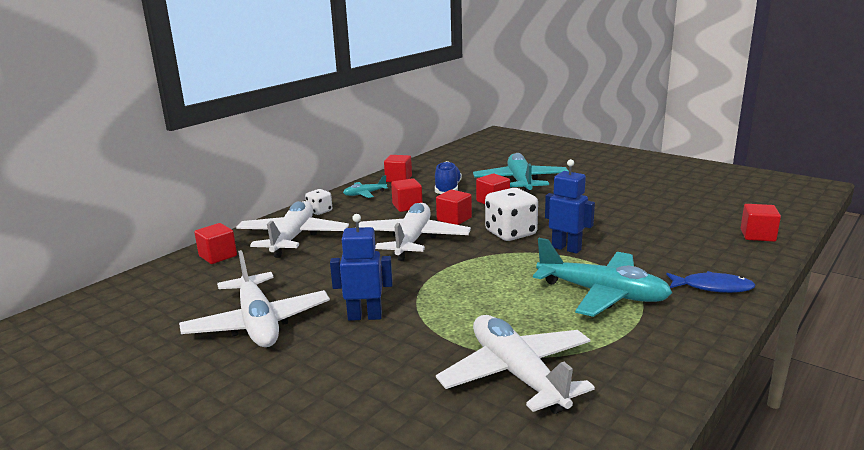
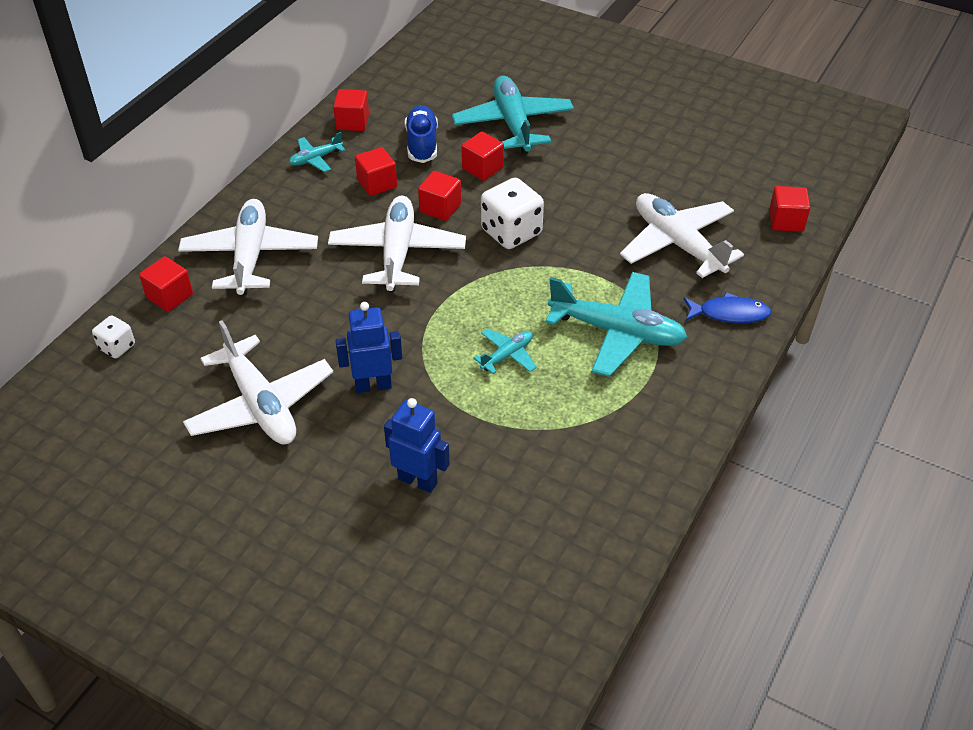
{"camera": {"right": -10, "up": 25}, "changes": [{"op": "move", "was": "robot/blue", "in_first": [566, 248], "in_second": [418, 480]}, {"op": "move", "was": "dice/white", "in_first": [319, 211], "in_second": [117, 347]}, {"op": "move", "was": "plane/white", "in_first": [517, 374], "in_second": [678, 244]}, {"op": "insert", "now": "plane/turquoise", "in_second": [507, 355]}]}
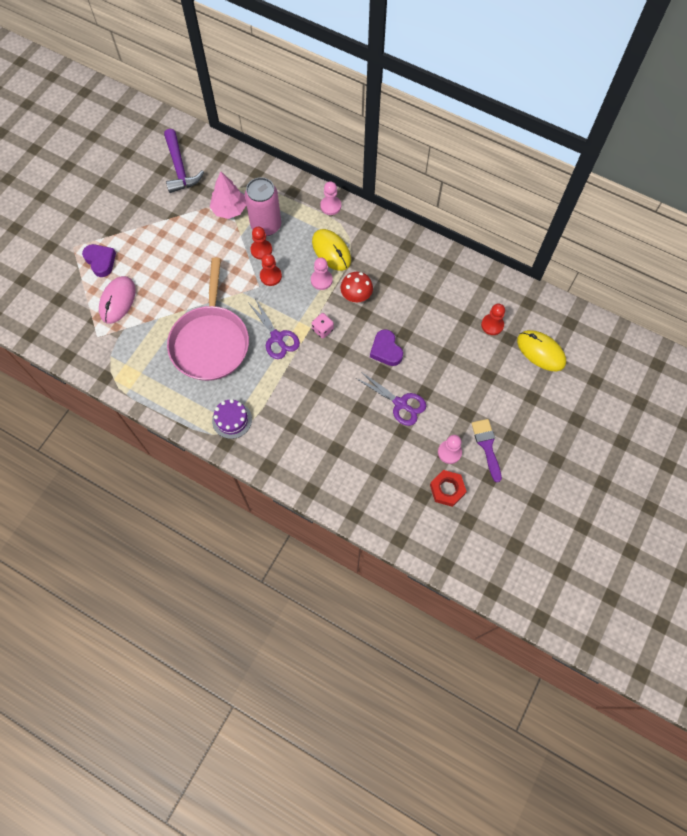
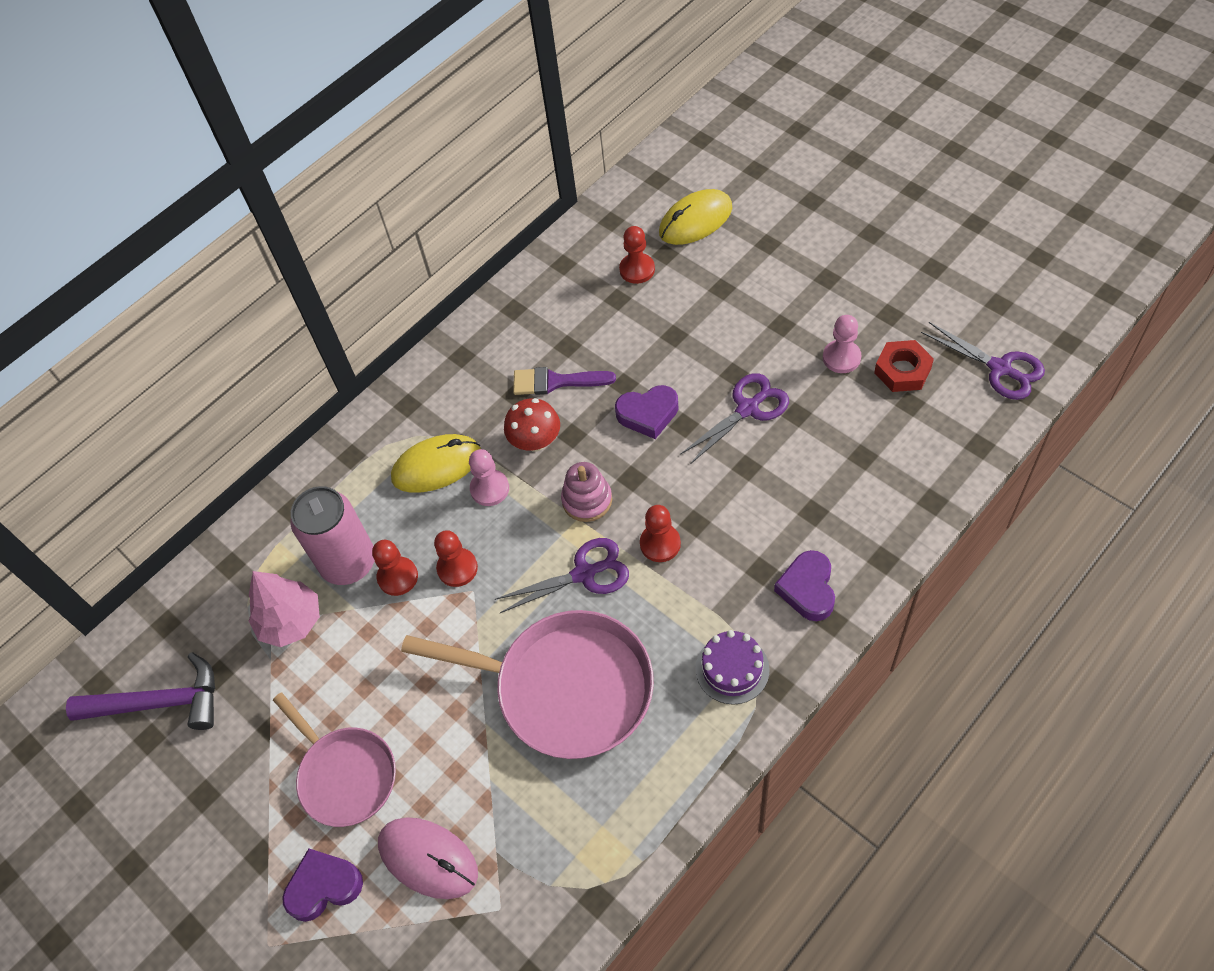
{"camera": {"right": -70, "up": -10}, "changes": [{"op": "delete", "was": "pawn/pink", "in_first": [330, 206]}, {"op": "replace", "was": "dice/pink", "now": "stacking toy/pink", "in_first": [323, 330], "in_second": [587, 500]}, {"op": "move", "was": "brush/purple", "in_first": [487, 446], "in_second": [556, 382]}, {"op": "insert", "now": "scissors/purple", "in_second": [999, 368]}, {"op": "insert", "now": "pawn/red", "in_second": [660, 544]}, {"op": "insert", "now": "heart/purple", "in_second": [807, 589]}, {"op": "insert", "now": "pan/pink", "in_second": [345, 775]}]}
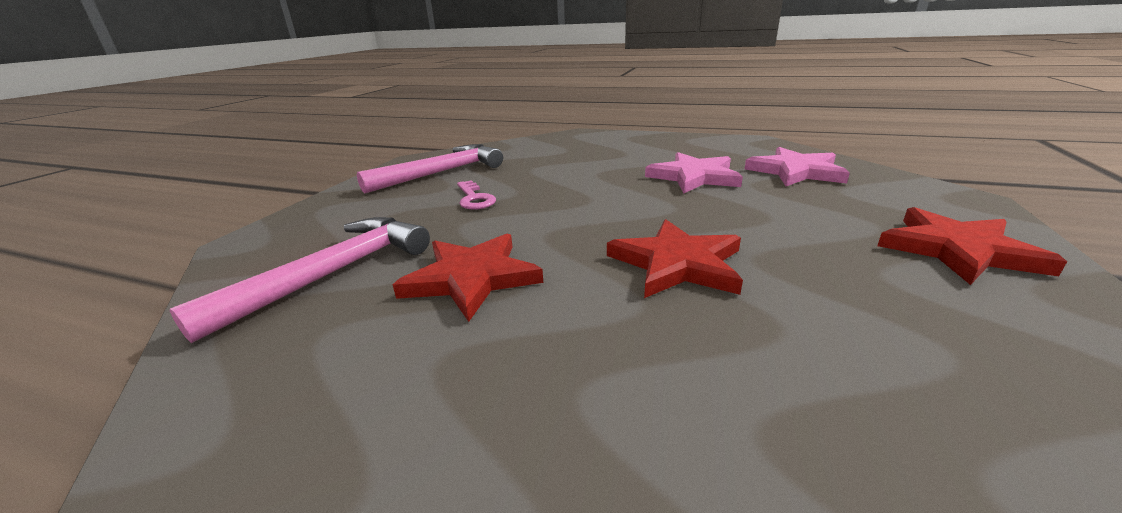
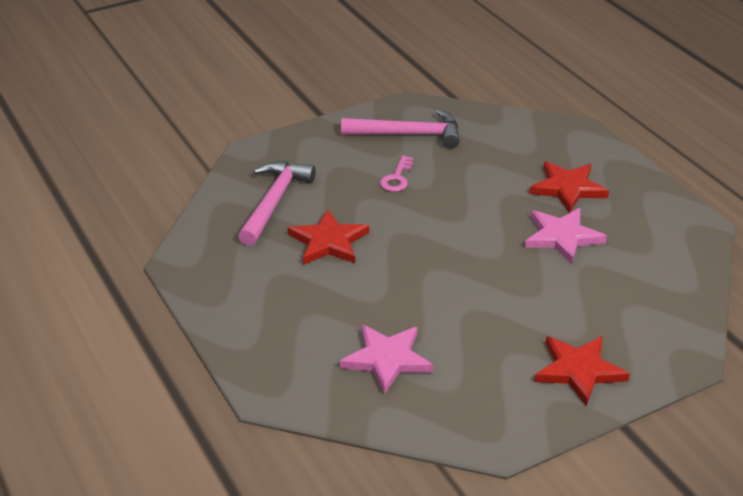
{"camera": {"right": 40, "up": 10}, "changes": [{"op": "move", "was": "star/pink", "in_first": [796, 171], "in_second": [387, 359]}, {"op": "rotate", "was": "hammer/pink", "in_first": [331, 274], "in_second": [274, 202], "clockwise": -60}, {"op": "move", "was": "star/red", "in_first": [677, 264], "in_second": [568, 188]}]}
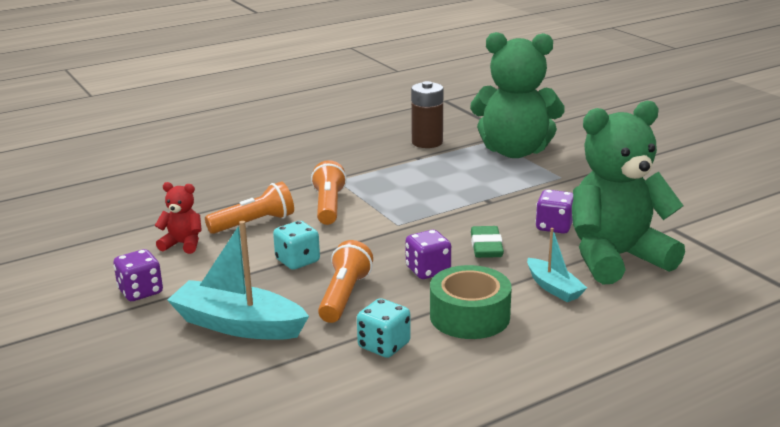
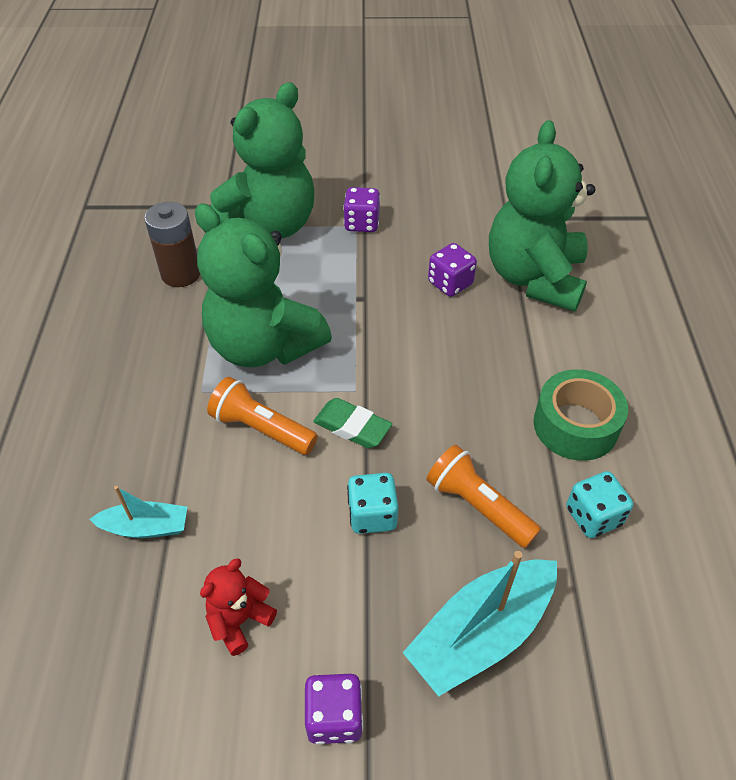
{"camera": {"right": -60, "up": 25}, "changes": [{"op": "delete", "was": "flashlight/orange", "in_first": [254, 223]}, {"op": "move", "was": "eraser/green", "in_first": [486, 247], "in_second": [352, 427]}, {"op": "move", "was": "boat/turquoise", "in_first": [553, 288], "in_second": [145, 527]}, {"op": "move", "was": "dice/purple", "in_first": [428, 270], "in_second": [362, 223]}, {"op": "insert", "now": "teddy bear/green", "in_second": [264, 345]}]}
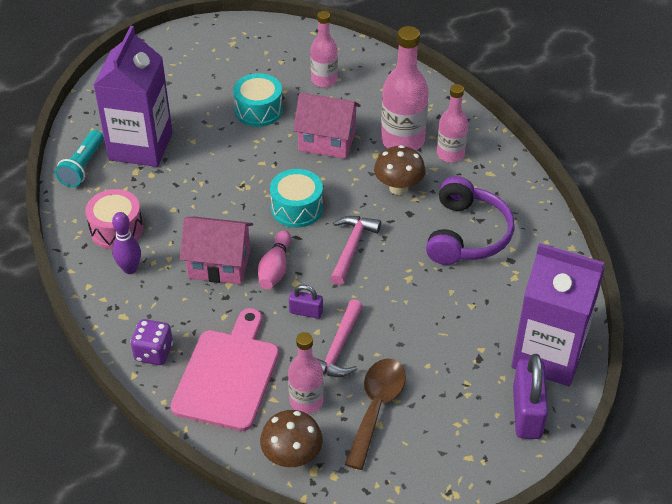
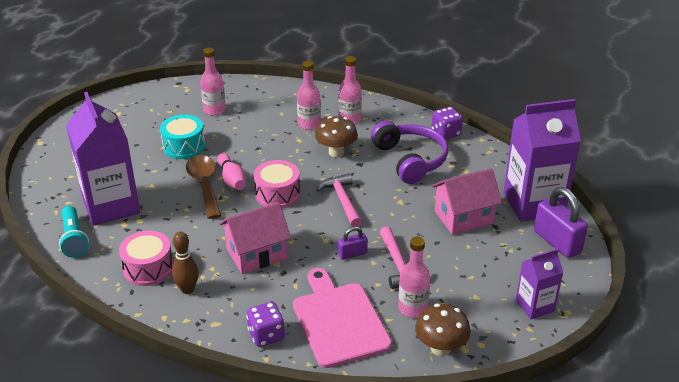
{"camera": {"right": -35, "up": -10}, "changes": [{"op": "resize", "was": "bottle/pink", "in_first": [402, 140], "in_second": [309, 124], "ratio": 0.63}, {"op": "move", "was": "house/pink", "in_first": [327, 141], "in_second": [463, 217]}, {"op": "recolor", "was": "drum/turquoise", "now": "drum/pink", "in_first": [297, 208], "in_second": [277, 194]}, {"op": "recolor", "was": "bowling pin/purple", "now": "bowling pin/brown", "in_first": [130, 269], "in_second": [187, 289]}, {"op": "move", "was": "bowling pin/pink", "in_first": [275, 268], "in_second": [232, 179]}, {"op": "move", "was": "spoon/brown", "in_first": [376, 408], "in_second": [204, 185]}, {"op": "insert", "now": "dice/purple", "in_second": [445, 133]}, {"op": "insert", "now": "carton/purple", "in_second": [535, 306]}]}
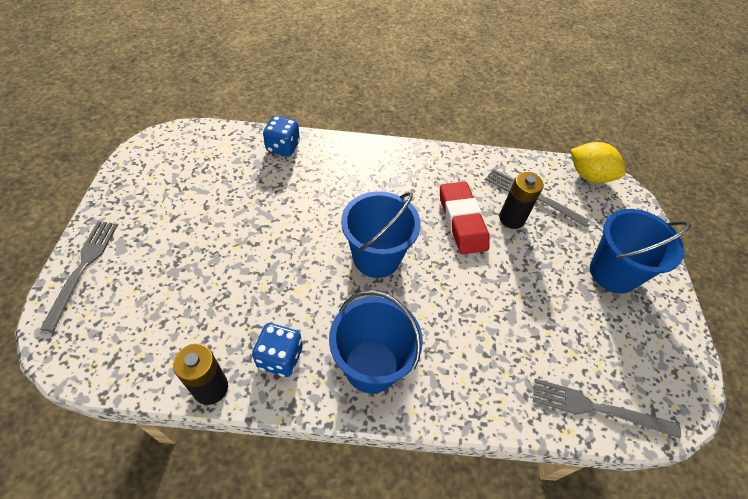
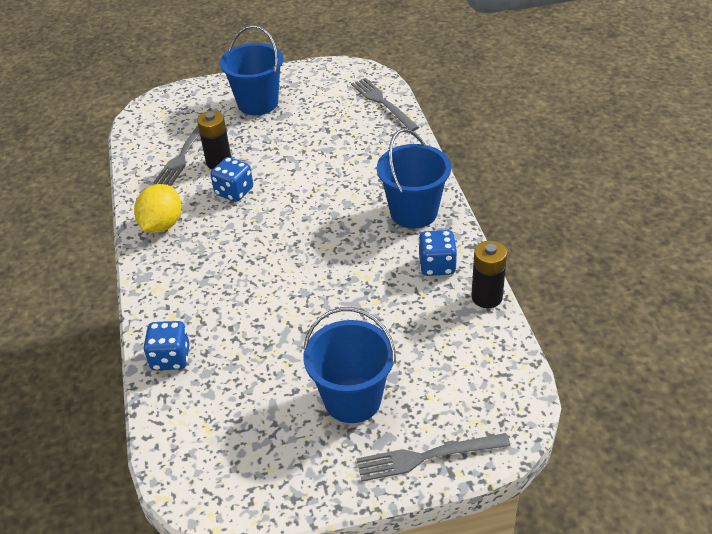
{"camera": {"right": -100, "up": -10}, "changes": [{"op": "move", "was": "lemon/yellow", "in_first": [589, 176], "in_second": [162, 225]}, {"op": "replace", "was": "eraser/red", "now": "dice/blue", "in_first": [462, 221], "in_second": [234, 192]}, {"op": "move", "was": "bucket/blue", "in_first": [376, 257], "in_second": [352, 399]}, {"op": "rotate", "was": "fork/grey", "in_first": [598, 408], "in_second": [383, 103], "clockwise": 150}]}
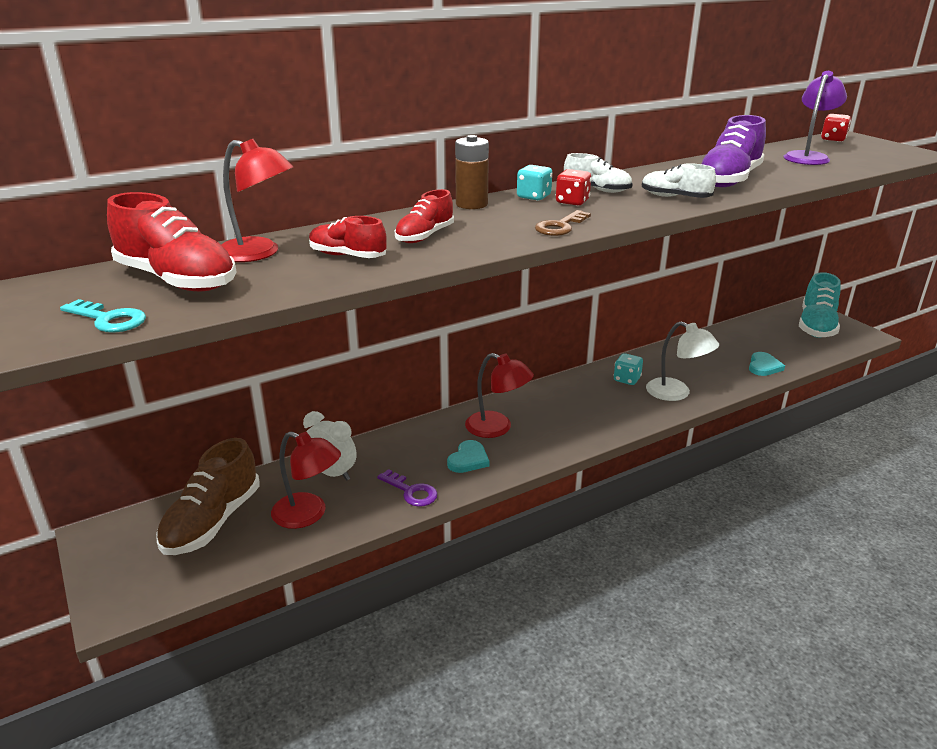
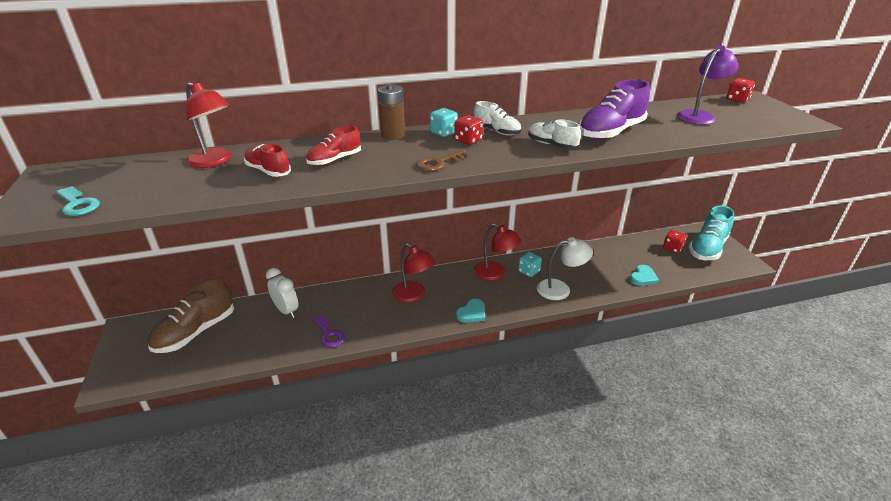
{"camera": {"right": 15, "up": 5}, "changes": [{"op": "delete", "was": "shoe/red", "in_first": [177, 280]}, {"op": "rotate", "was": "lamp/white", "in_first": [676, 393], "in_second": [560, 289], "clockwise": -60}, {"op": "move", "was": "lamp/red", "in_first": [308, 514], "in_second": [495, 274]}, {"op": "move", "was": "heart/turquoise", "in_first": [468, 459], "in_second": [472, 313]}, {"op": "insert", "now": "dice/red", "in_second": [672, 248]}]}
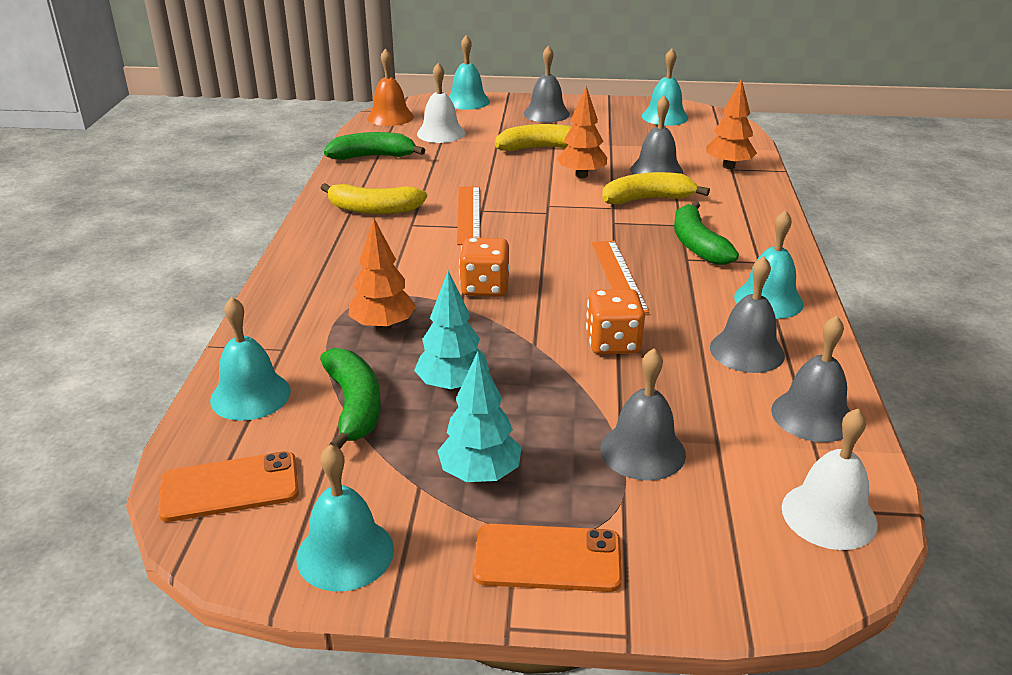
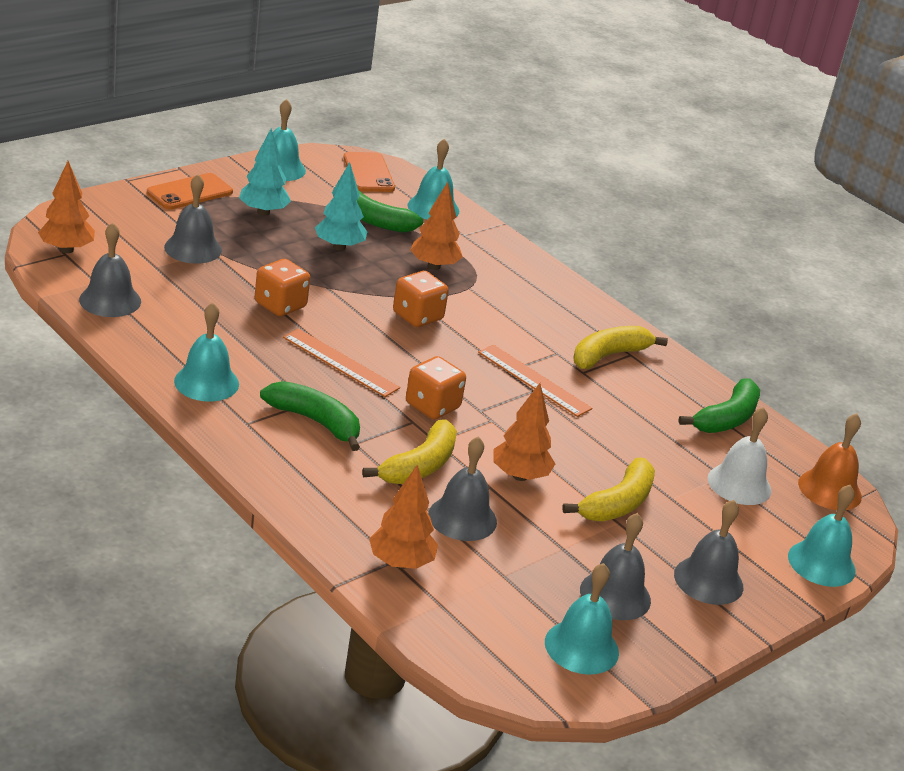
{"camera": {"right": 130, "up": 0}, "changes": [{"op": "move", "was": "bell/grey", "in_first": [747, 351], "in_second": [615, 595]}, {"op": "replace", "was": "bell/white", "now": "tree/orange", "in_first": [829, 515], "in_second": [66, 249]}, {"op": "rotate", "was": "phone/orange", "in_first": [230, 487], "in_second": [368, 173], "clockwise": -45}, {"op": "insert", "now": "dice/orange", "in_second": [432, 406]}]}
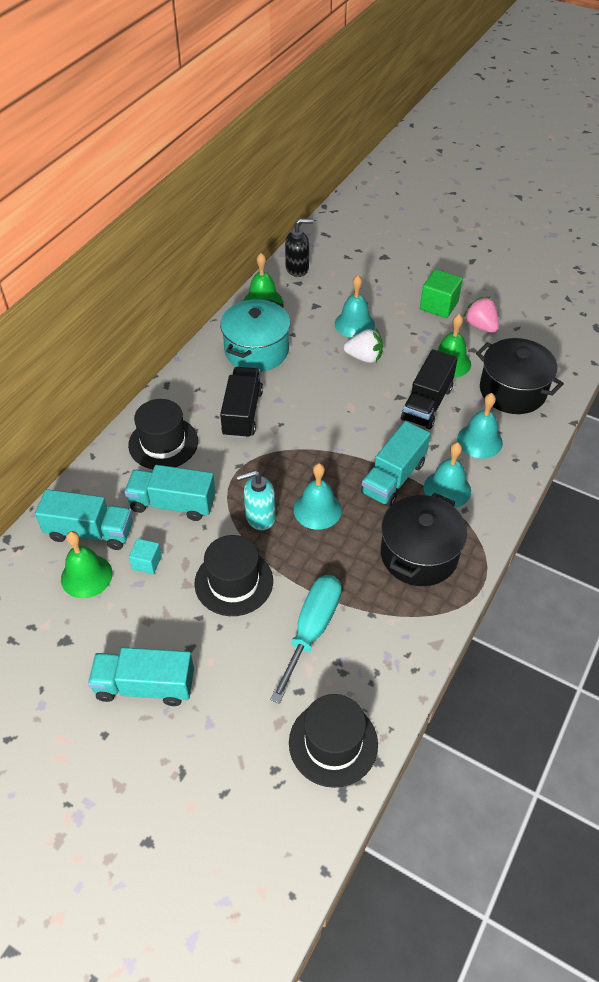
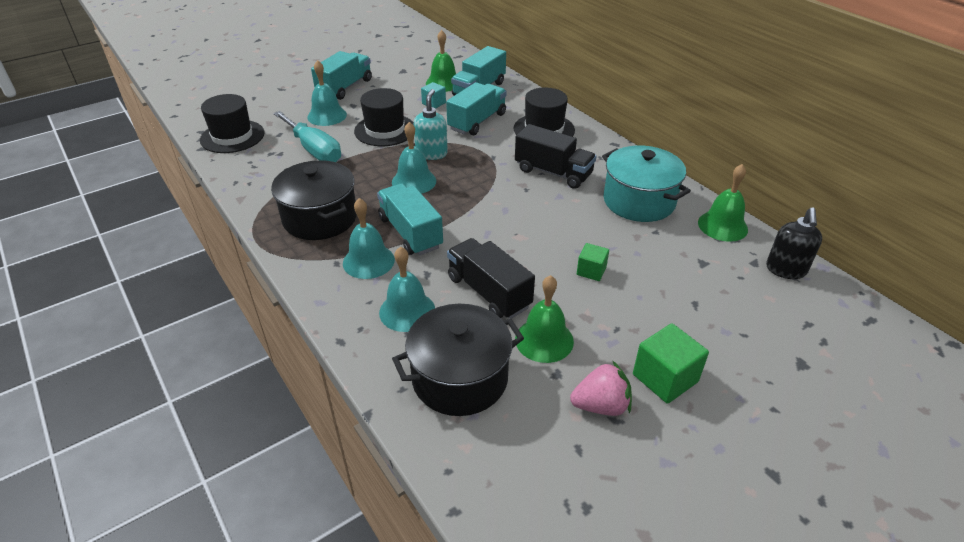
{"camera": {"right": 115, "up": -10}, "changes": [{"op": "move", "was": "bell/turquoise", "in_first": [354, 324], "in_second": [327, 116]}, {"op": "replace", "was": "strawberry/white", "now": "cube/green", "in_first": [364, 357], "in_second": [591, 271]}]}
